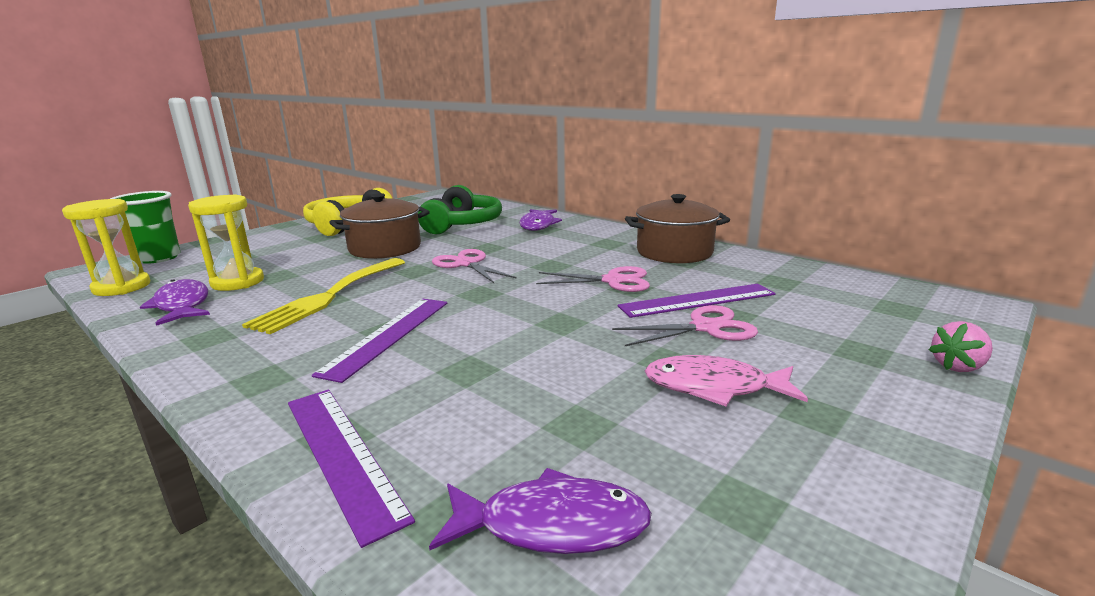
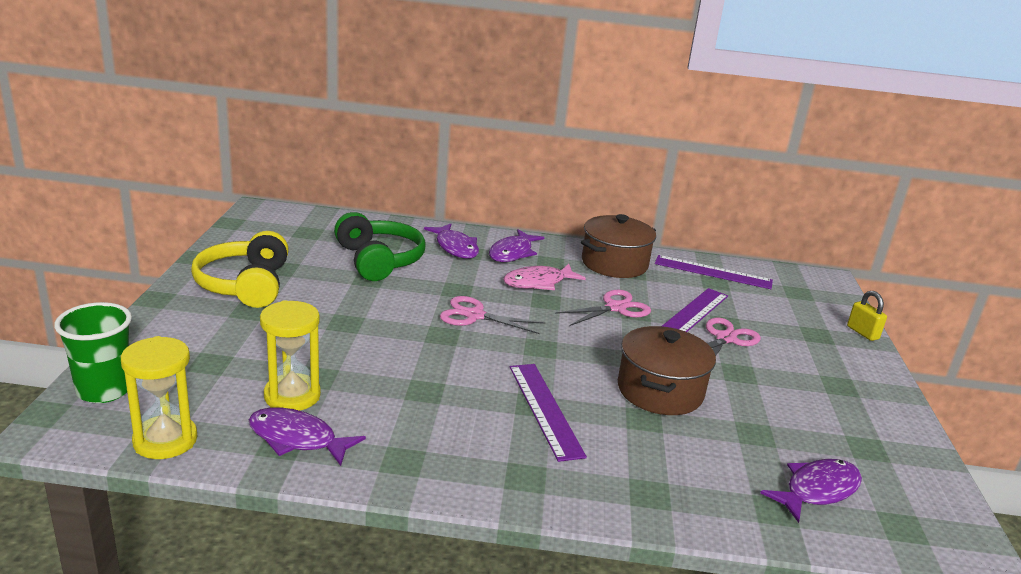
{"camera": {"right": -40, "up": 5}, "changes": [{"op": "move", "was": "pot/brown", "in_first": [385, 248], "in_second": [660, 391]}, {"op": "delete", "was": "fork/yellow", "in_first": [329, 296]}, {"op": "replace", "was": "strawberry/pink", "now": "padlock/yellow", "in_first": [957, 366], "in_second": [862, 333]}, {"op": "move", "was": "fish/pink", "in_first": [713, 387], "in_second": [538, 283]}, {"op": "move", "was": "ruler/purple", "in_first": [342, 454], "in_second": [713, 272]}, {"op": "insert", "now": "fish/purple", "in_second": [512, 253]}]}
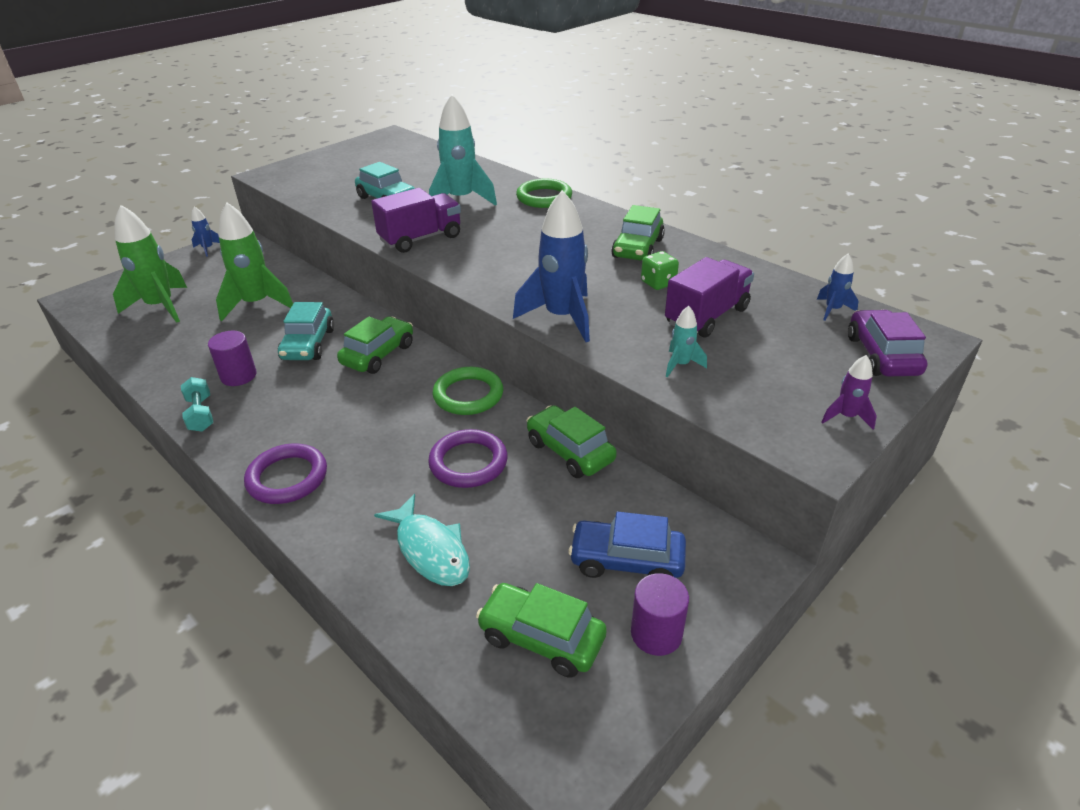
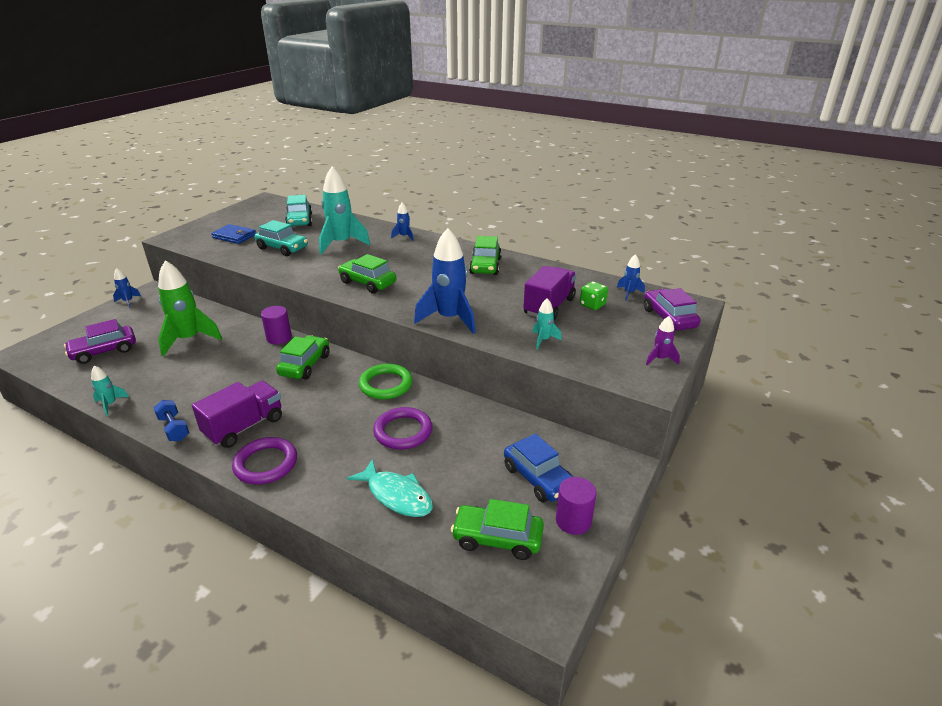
{"camera": {"right": -15, "up": -5}, "changes": [{"op": "replace", "was": "ring/green", "now": "rocket/blue", "in_first": [544, 197], "in_second": [404, 236]}, {"op": "move", "was": "truck/purple", "in_first": [420, 239], "in_second": [244, 427]}, {"op": "replace", "was": "rocket/green", "now": "car/purple", "in_first": [161, 307], "in_second": [104, 351]}, {"op": "move", "was": "dice/green", "in_first": [658, 283], "in_second": [592, 305]}, {"op": "move", "was": "car/turquoise", "in_first": [308, 344], "in_second": [299, 221]}, {"op": "move", "was": "cylinder/purple", "in_first": [238, 376], "in_second": [279, 338]}, {"op": "recolor", "was": "dumbbell/turquoise", "now": "dumbbell/blue", "in_first": [201, 414], "in_second": [174, 428]}, {"op": "move", "was": "car/green", "in_first": [570, 451], "in_second": [368, 283]}, {"op": "rotate", "was": "car/blue", "in_first": [626, 561], "in_second": [538, 478], "clockwise": -120}, {"op": "insert", "now": "wallet/blue", "in_second": [234, 236]}, {"op": "insert", "now": "rocket/turquoise", "in_second": [110, 404]}]}
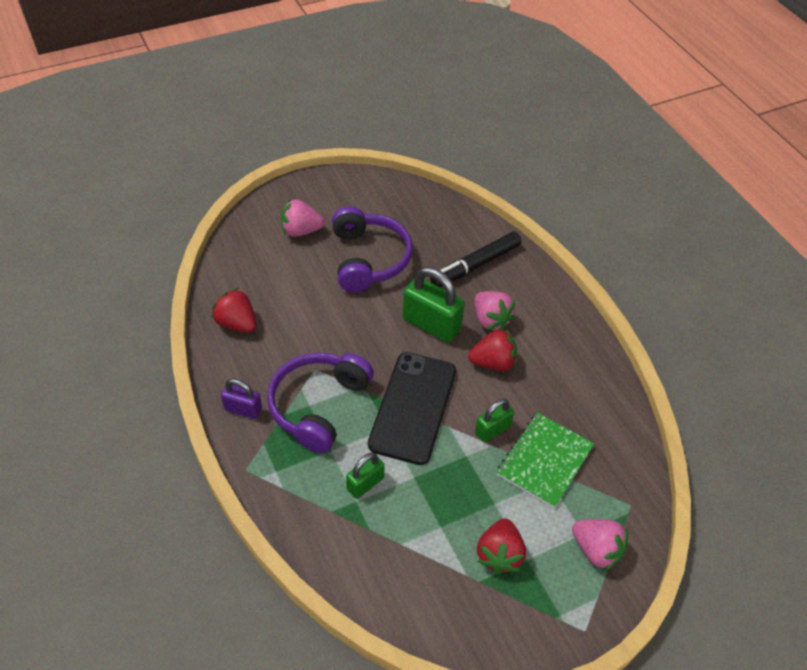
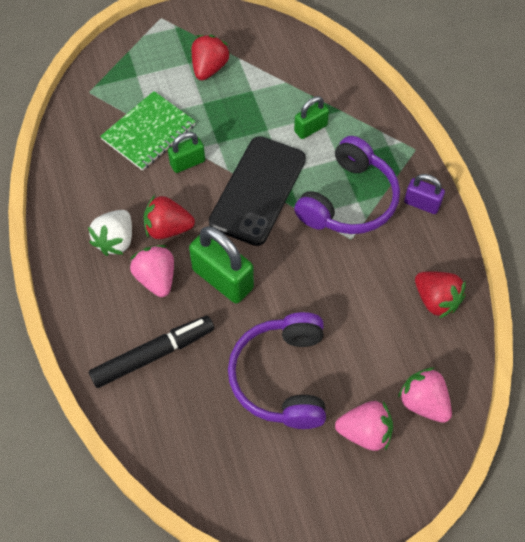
{"camera": {"right": -170, "up": 10}, "changes": [{"op": "move", "was": "strawberry/pink", "in_first": [596, 550], "in_second": [423, 402]}, {"op": "insert", "now": "strawberry/white", "in_second": [115, 241]}]}
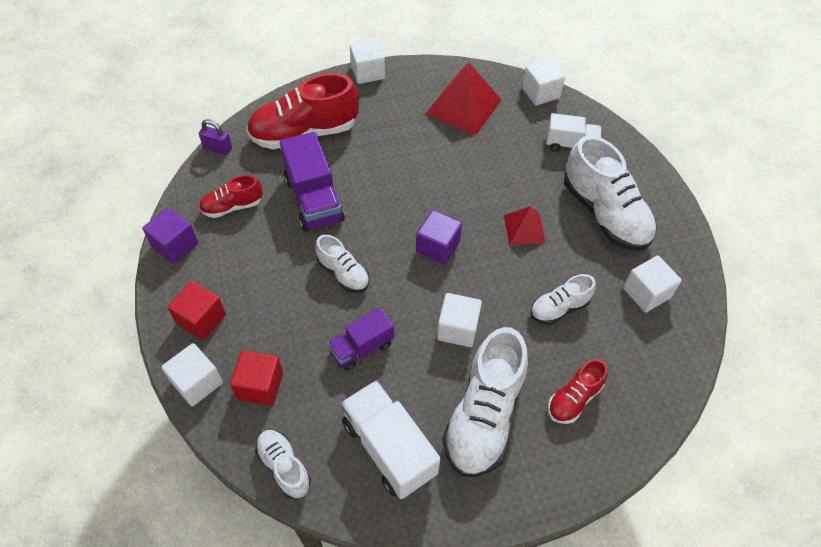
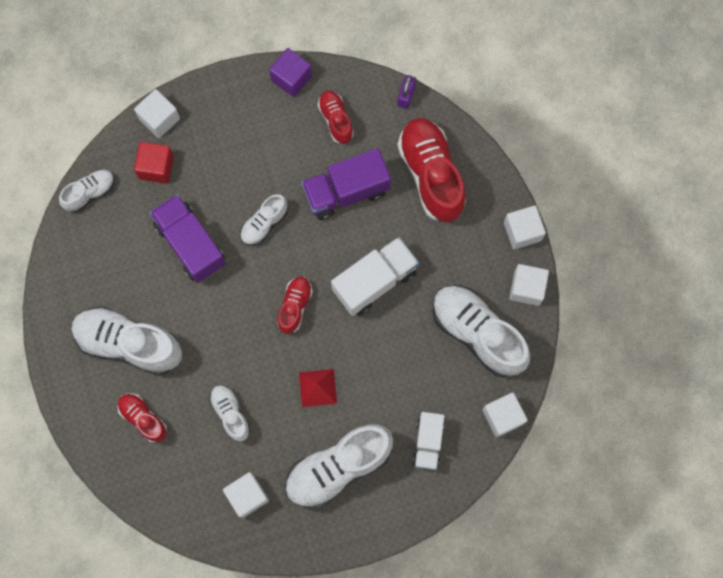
{"camera": {"right": 90, "up": 20}, "changes": [{"op": "replace", "was": "pyramid/red", "now": "shoe/white", "in_first": [464, 106], "in_second": [477, 333]}, {"op": "replace", "was": "cube/purple", "now": "shoe/red", "in_first": [437, 247], "in_second": [295, 306]}, {"op": "delete", "was": "cube/red", "in_first": [201, 319]}, {"op": "move", "was": "cube/white", "in_first": [457, 328], "in_second": [526, 288]}, {"op": "resize", "was": "truck/purple", "in_first": [361, 348], "in_second": [190, 244], "ratio": 1.59}, {"op": "move", "was": "truck/white", "in_first": [389, 448], "in_second": [375, 281]}]}
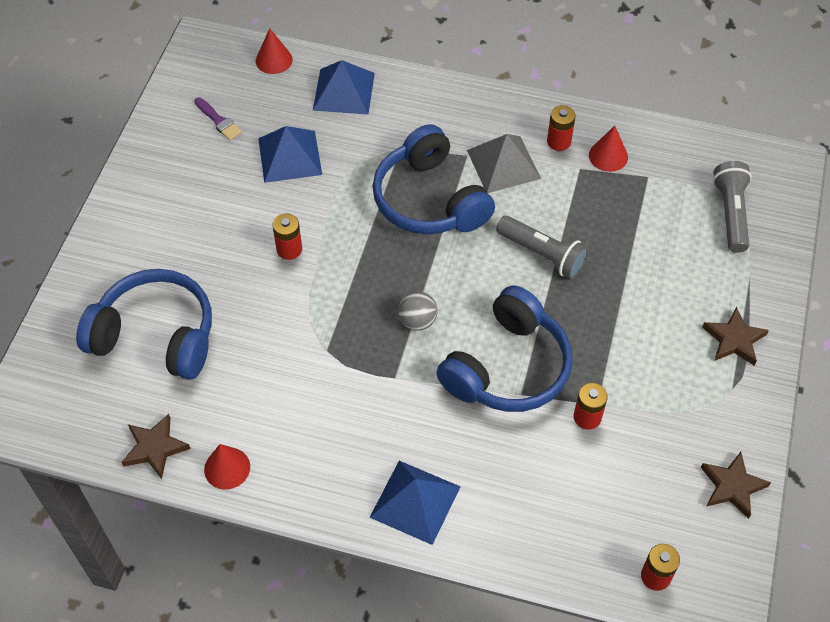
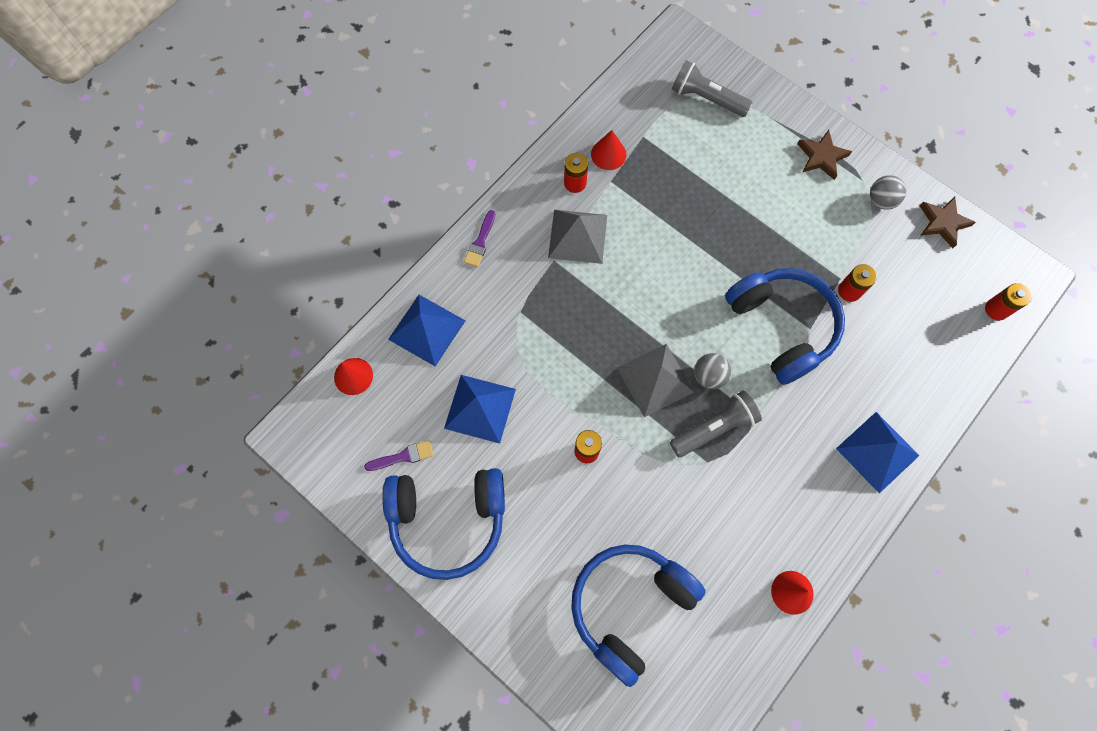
{"camera": {"right": -65, "up": 15}, "changes": [{"op": "move", "was": "headphones/blue", "in_first": [429, 200], "in_second": [448, 520]}, {"op": "move", "was": "flashlight/grey", "in_first": [542, 254], "in_second": [714, 428]}, {"op": "delete", "was": "star/brown", "in_first": [155, 448]}, {"op": "insert", "now": "ball/grey", "in_second": [881, 200]}, {"op": "insert", "now": "brush/purple", "in_second": [480, 242]}, {"op": "insert", "now": "pyramid/grey", "in_second": [655, 380]}]}
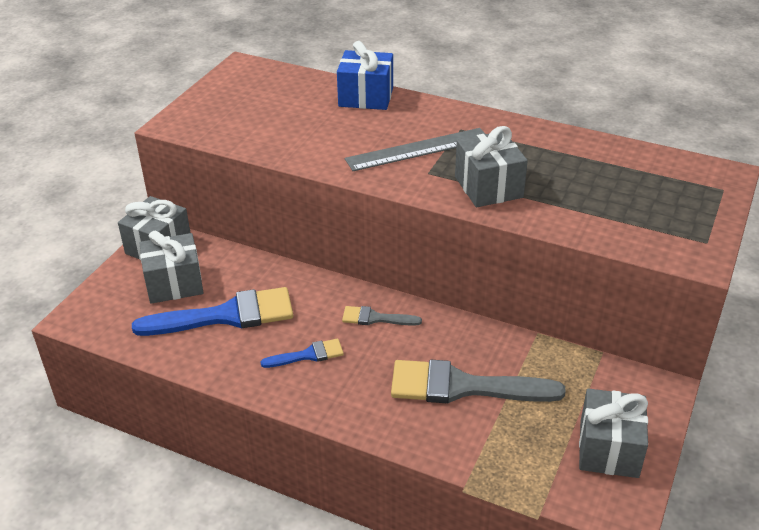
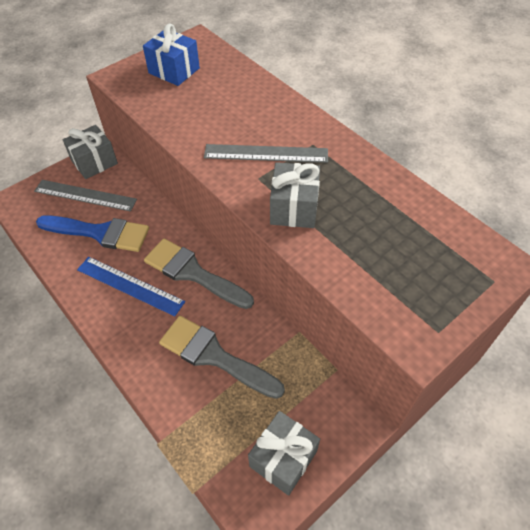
{"camera": {"right": 25, "up": 15}, "changes": [{"op": "move", "was": "gift/blue", "in_first": [366, 97], "in_second": [174, 70]}, {"op": "replace", "was": "gift/grey", "now": "ruler/grey", "in_first": [174, 284], "in_second": [85, 195]}, {"op": "resize", "was": "brush/grey", "in_first": [375, 318], "in_second": [193, 273], "ratio": 2.01}, {"op": "replace", "was": "brush/blue", "now": "ruler/blue", "in_first": [308, 355], "in_second": [130, 285]}]}
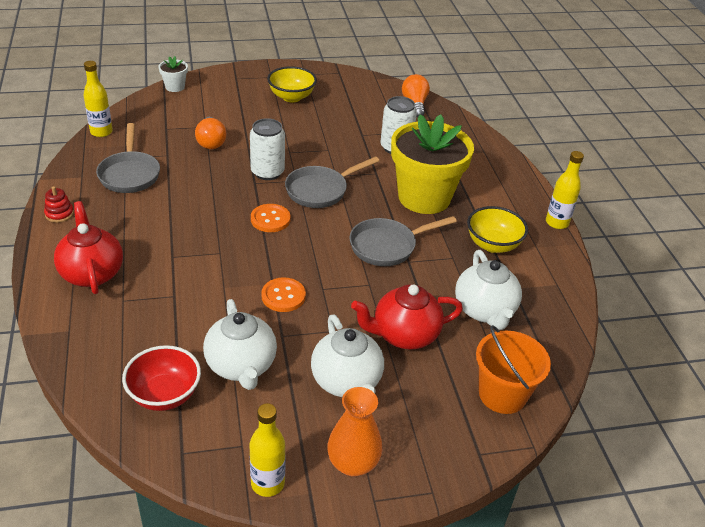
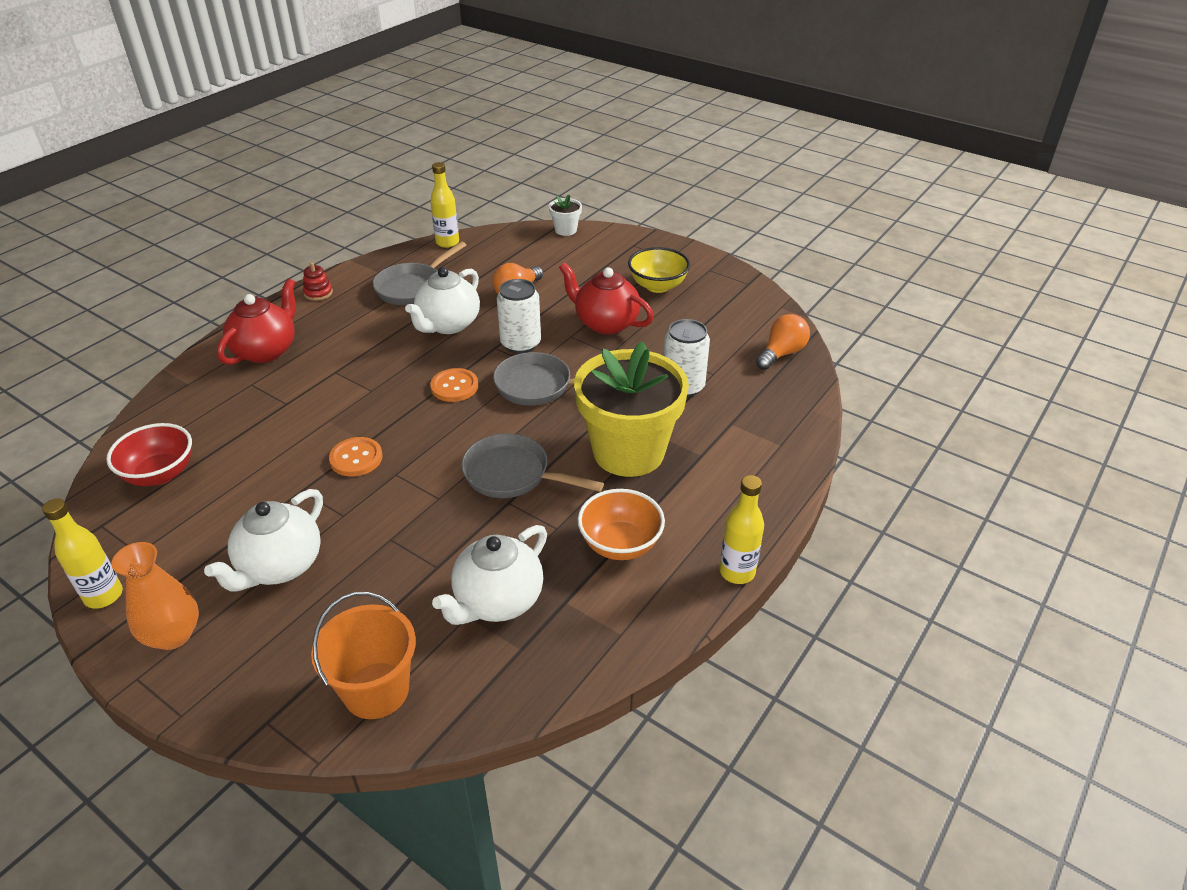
{"camera": {"right": 50, "up": 0}, "changes": [{"op": "recolor", "was": "bowl/yellow", "now": "bowl/orange", "in_first": [493, 245], "in_second": [620, 544]}, {"op": "move", "was": "teapot/red", "in_first": [404, 335], "in_second": [605, 323]}, {"op": "move", "was": "teapot/white", "in_first": [241, 366], "in_second": [448, 325]}]}
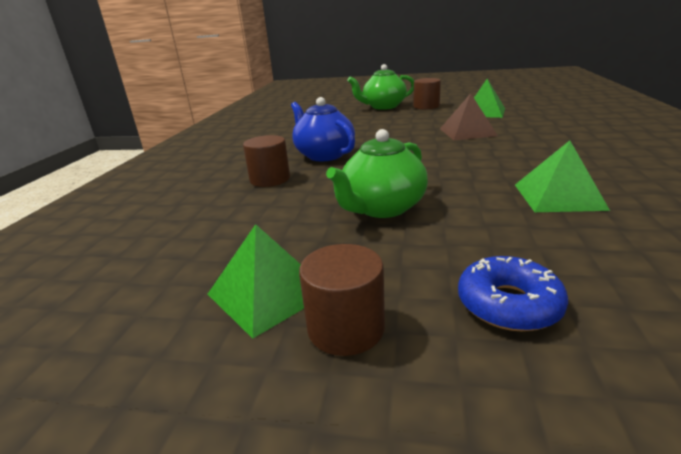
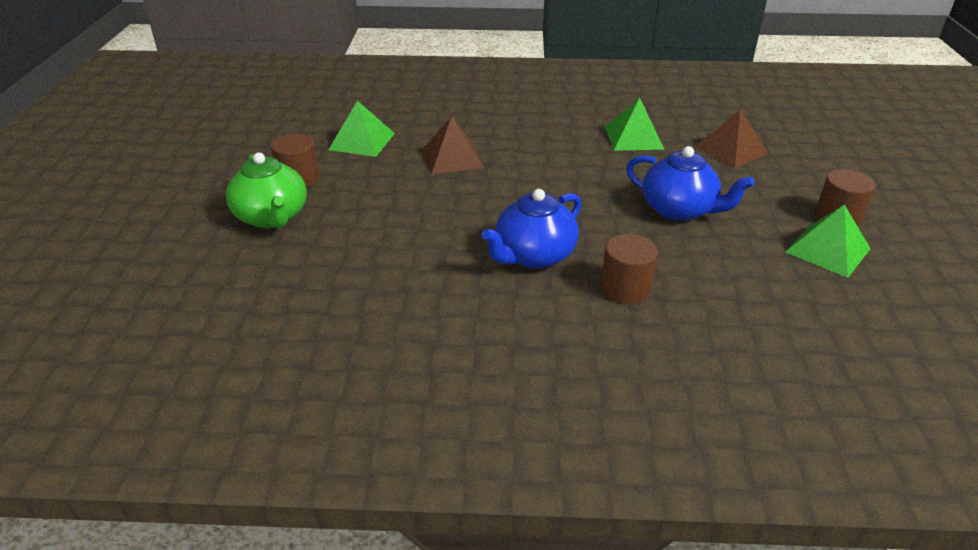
{"camera": {"right": -100, "up": 10}, "changes": [{"op": "recolor", "was": "teapot/green", "now": "teapot/blue", "in_first": [382, 208], "in_second": [679, 210]}, {"op": "delete", "was": "donut/blue", "in_first": [508, 304]}, {"op": "insert", "now": "pyramid/brown", "in_second": [730, 150]}]}
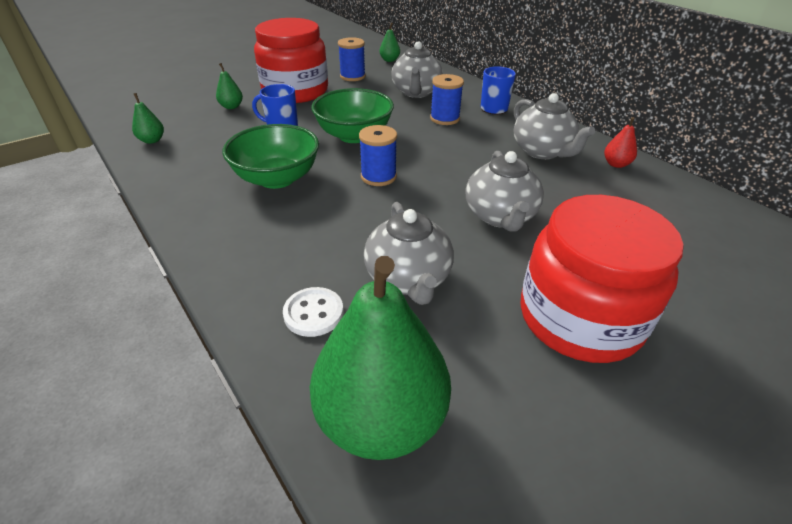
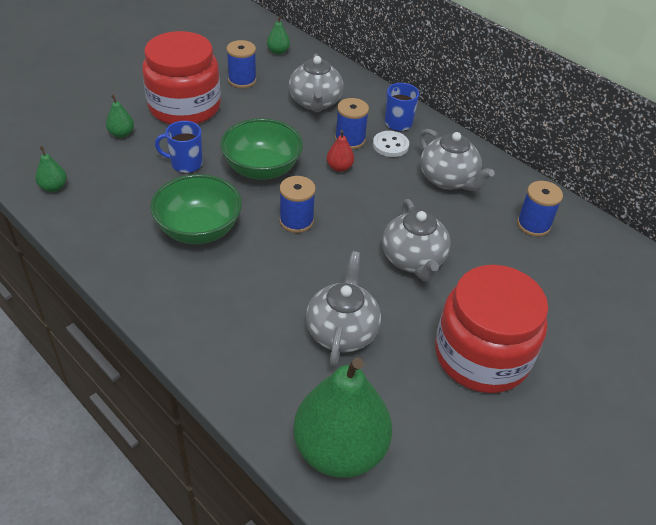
{"camera": {"right": -10, "up": 5}, "changes": [{"op": "move", "was": "pear/red", "in_first": [616, 164], "in_second": [339, 167]}, {"op": "rotate", "was": "teapot/grey", "in_first": [408, 279], "in_second": [342, 331], "clockwise": -150}, {"op": "move", "was": "button/white", "in_first": [313, 313], "in_second": [390, 145]}, {"op": "insert", "now": "spool/blue", "in_second": [533, 225]}]}
